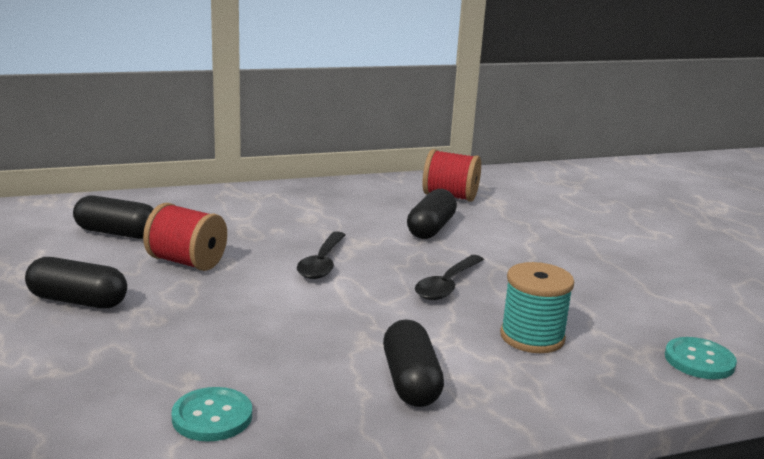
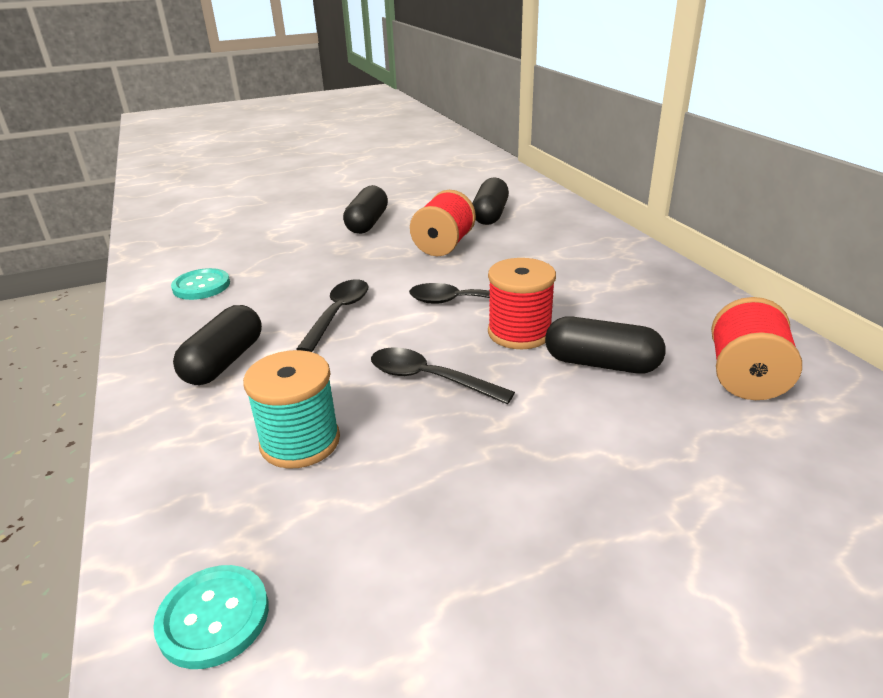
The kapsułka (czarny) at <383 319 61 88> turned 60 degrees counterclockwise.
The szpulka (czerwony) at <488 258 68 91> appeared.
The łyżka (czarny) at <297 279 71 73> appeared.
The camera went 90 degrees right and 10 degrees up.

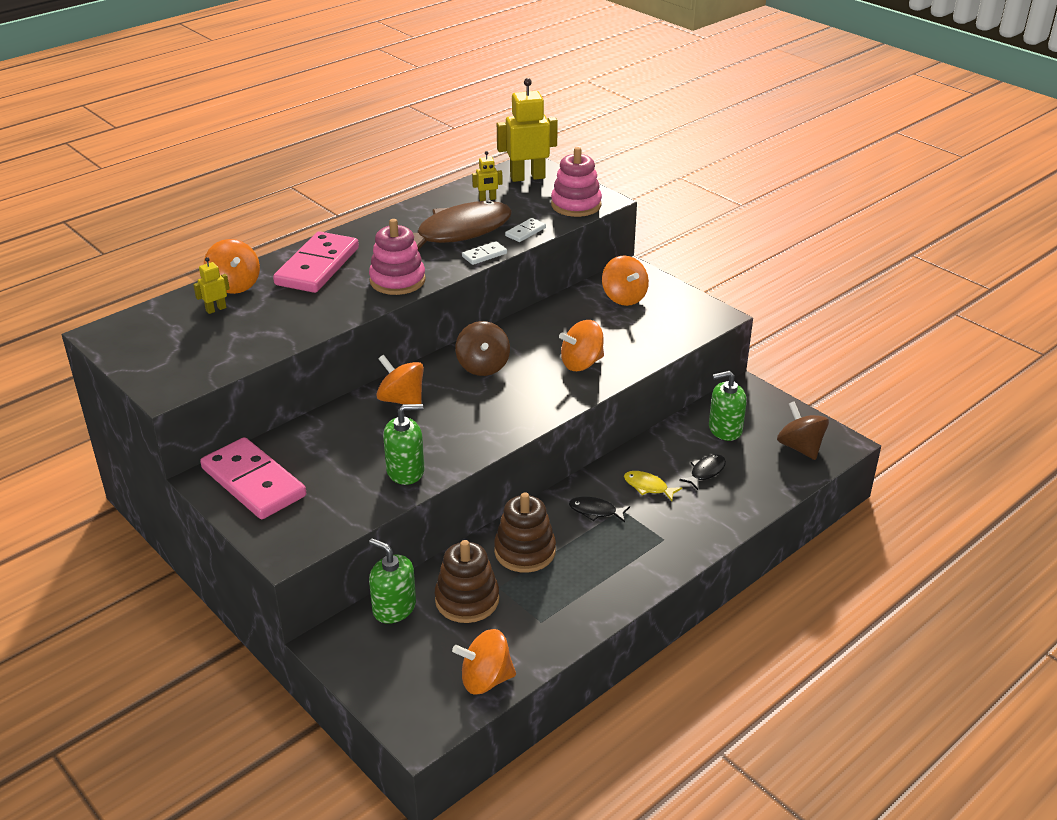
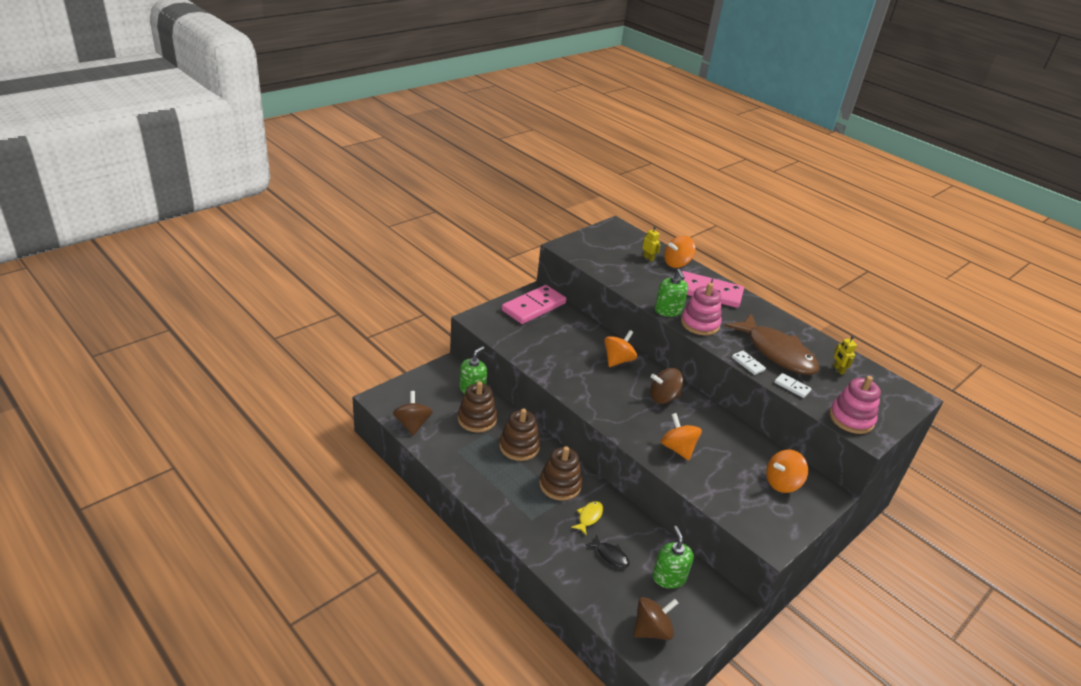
The robot (żółty) at <497 78 61 104> disappeared.
The dozownik mydła (zielony) moved from <383 404 42 81> to <655 269 33 48>.
The ryba (czarny) at <569 496 61 26> was replaced by the zabawka nakładanka (brązowy) at <539 446 43 55>.
The bączek (pomarańczowy) at <452 629 64 65> became the bączek (brązowy) at <393 391 40 45>.
The camera went 85 degrees right and 0 degrees up.

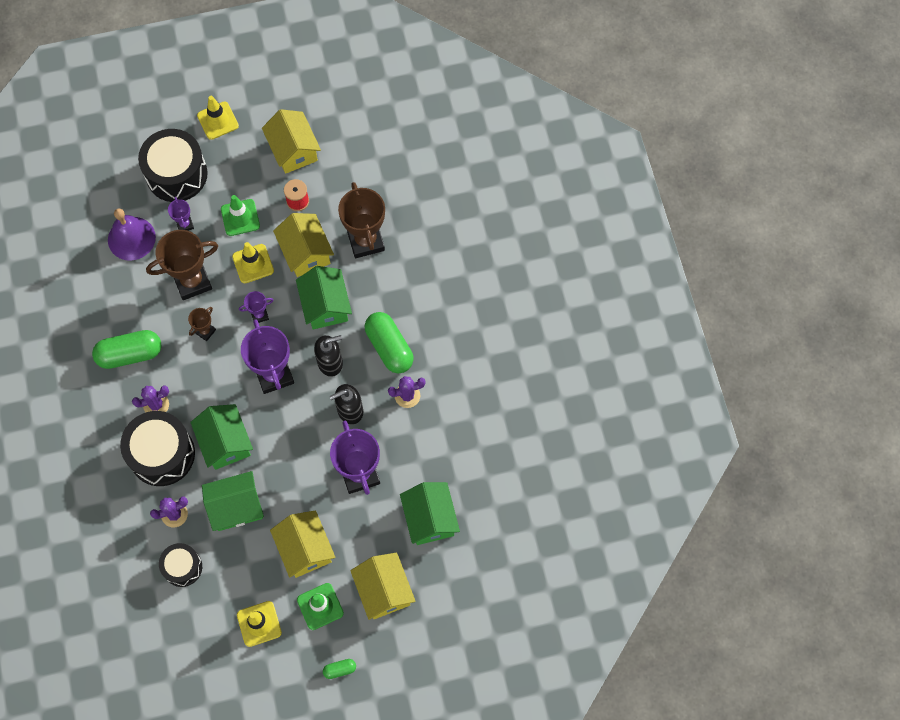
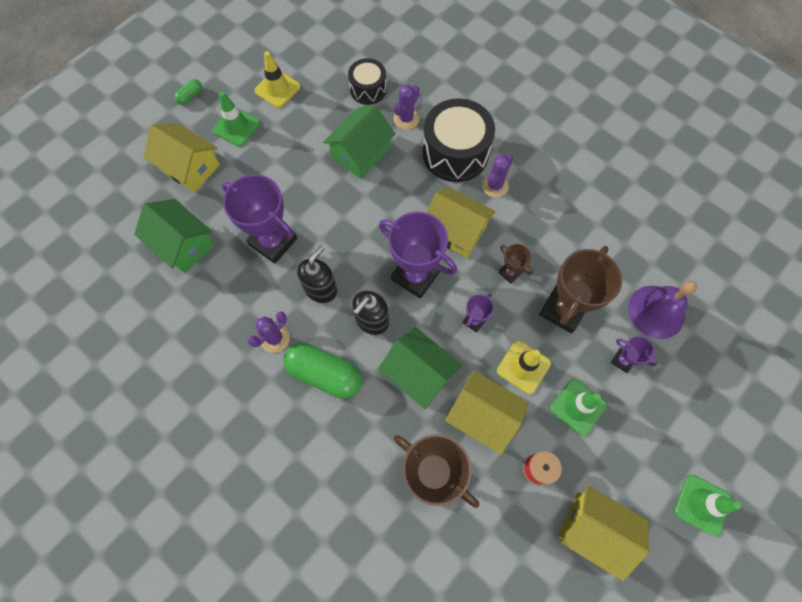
The pachołek (żółty) at <197 96 42 44> became the pachołek (zielony) at <674 475 67 61>.
The bęben (czarny) at <138 129 70 73> disappeared.
The puchar (brązowy) at <188 307 28 34> turned 45 degrees counterclockwise.
The kapsułka (zielony) at <92 330 70 39> disappeared.
The domek (zielony) at <190 404 63 66> disappeared.
The domek (żółty) moved from <270 510 65 68> to <427 186 68 72>.
The camera went 145 degrees right and 0 degrees up.

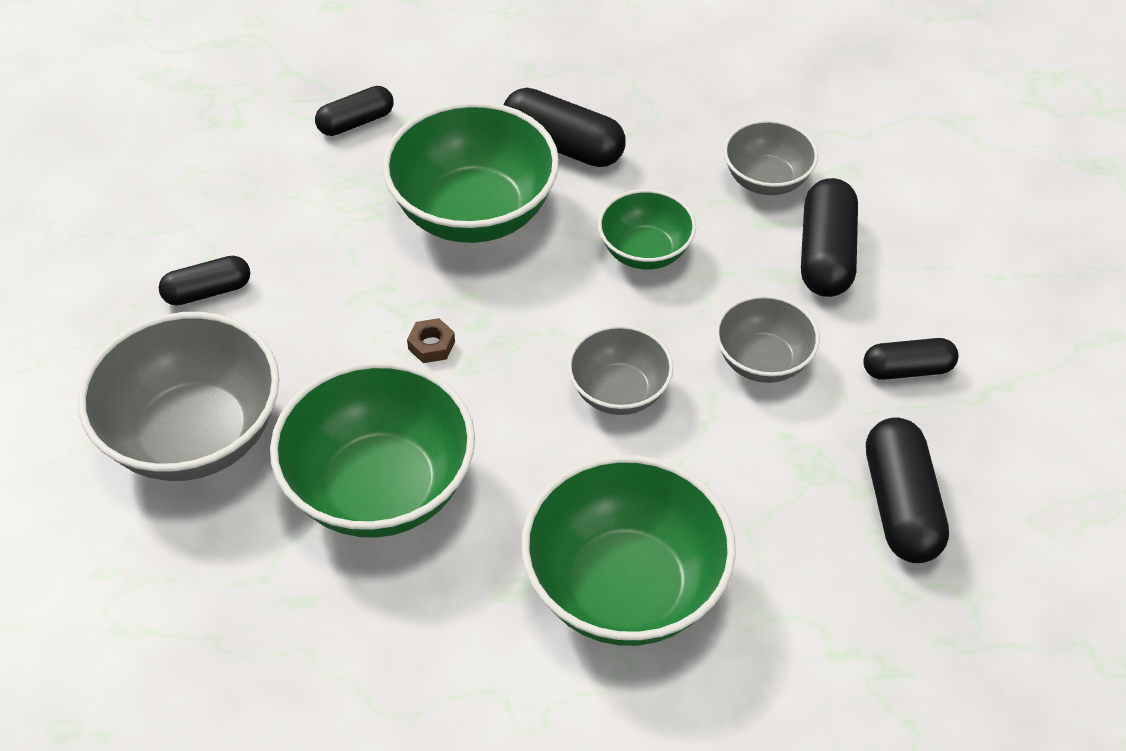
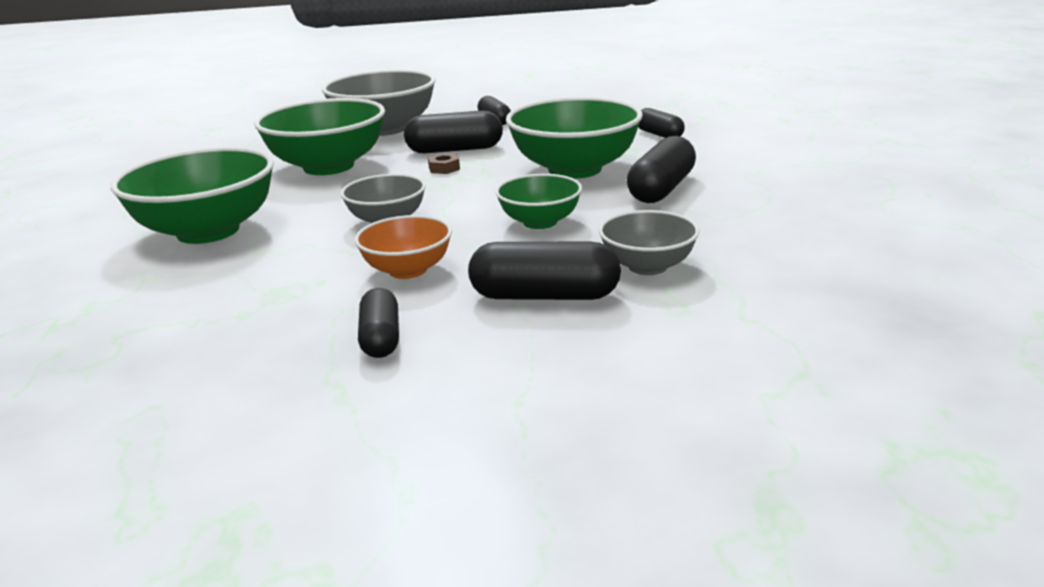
The miska (szary) at <715 295 105 88> became the miska (pomarańczowy) at <355 215 97 64>.
The kapsułka (czarny) moved from <866 417 83 146> to <404 110 99 43>.
The camera went 90 degrees right and 25 degrees down.

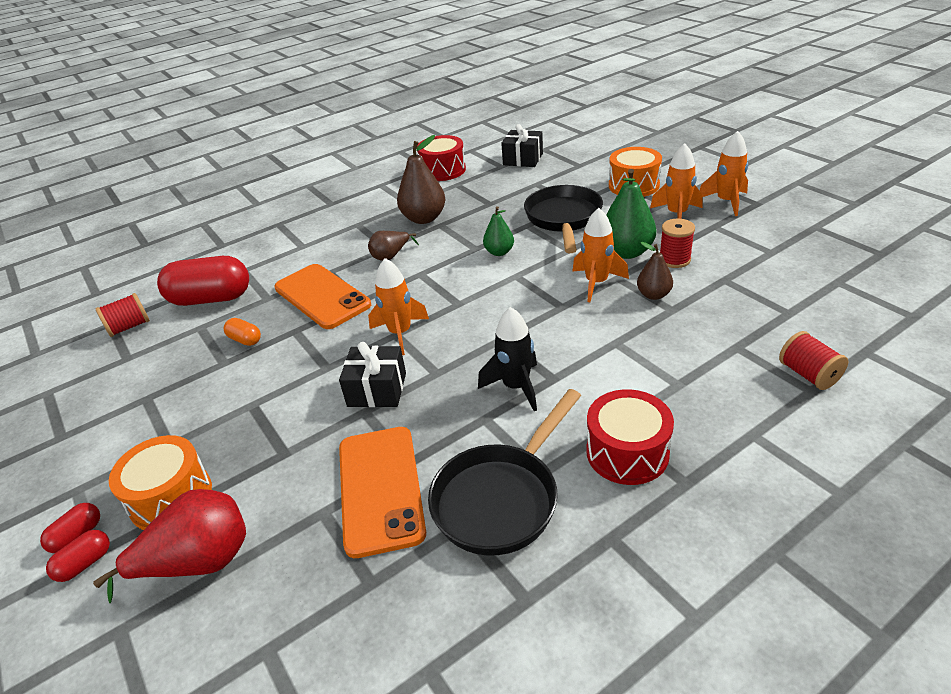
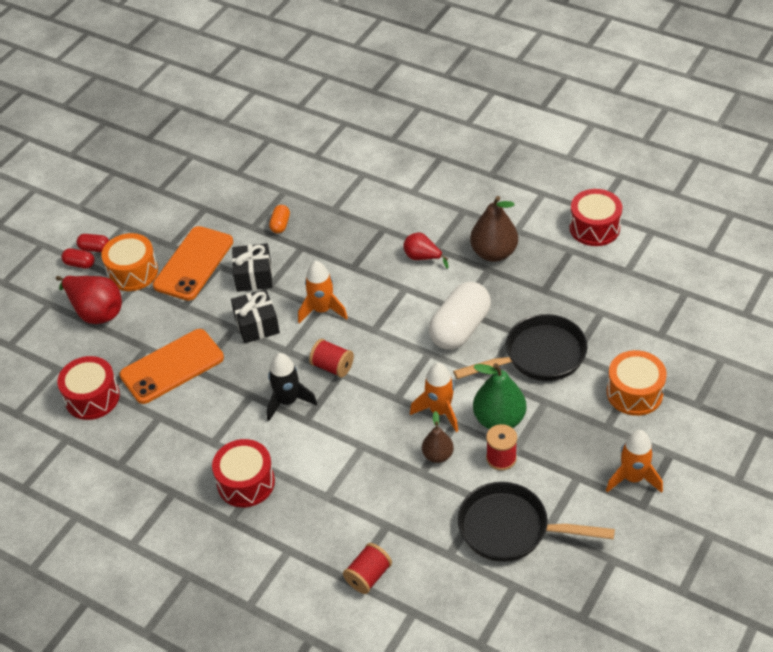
The prezent (czarny) moved from <501 124 42 43> to <232 243 40 49>.
The rakieta (pomarańczowy) at <650 143 53 76> disappeared.
The gruszka (zielony) at <483 206 31 50> was replaced by the kapsułka (biały) at <429 282 62 68>.
The gruszka (brązowy) at <368 231 51 30> became the gruszka (czerwony) at <403 233 46 35>.
The kapsułka (czerwony) at <157 256 92 50> disappeared.
The telefon (pomarańczowy) moved from <274 264 97 65> to <153 226 80 75>.
The szpulka (czerwony) moved from <95 293 55 44> to <309 339 45 39>.
The patelnia (czarny) moved from <428 389 153 167> to <458 482 157 80>.
The bęben (czerwony) at <57 356 63 64> appeared.
The camera went 65 degrees right and 10 degrees up.

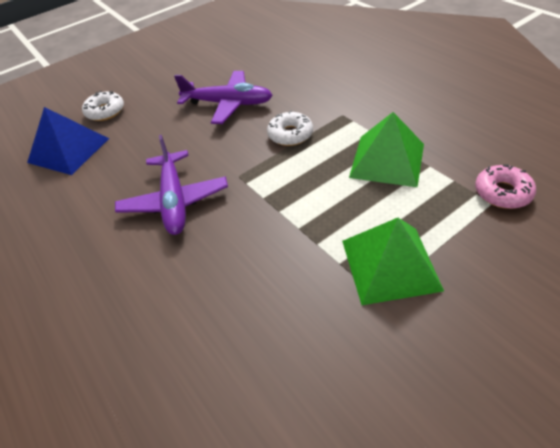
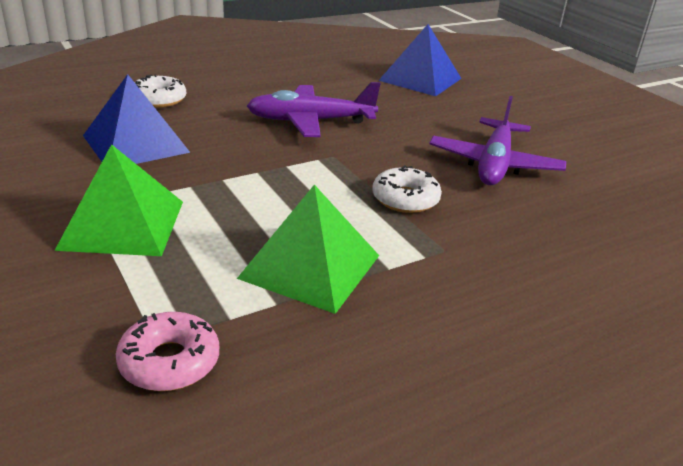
The donut (biały) moved from <82 91 42 30> to <135 74 51 34>.
The piramida (niebieski) at <83 74 108 90> appeared.
The camera went 90 degrees right and 15 degrees down.

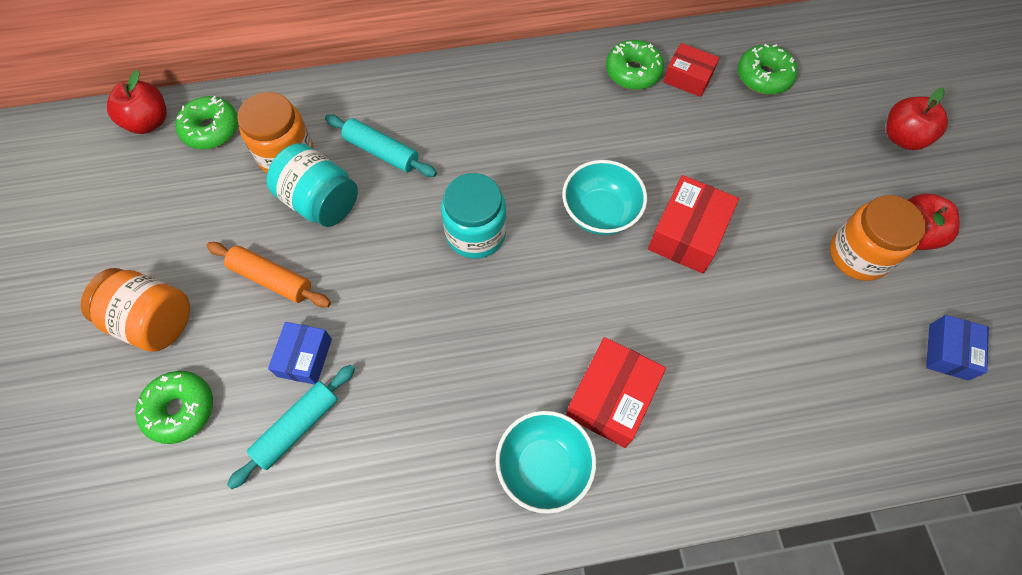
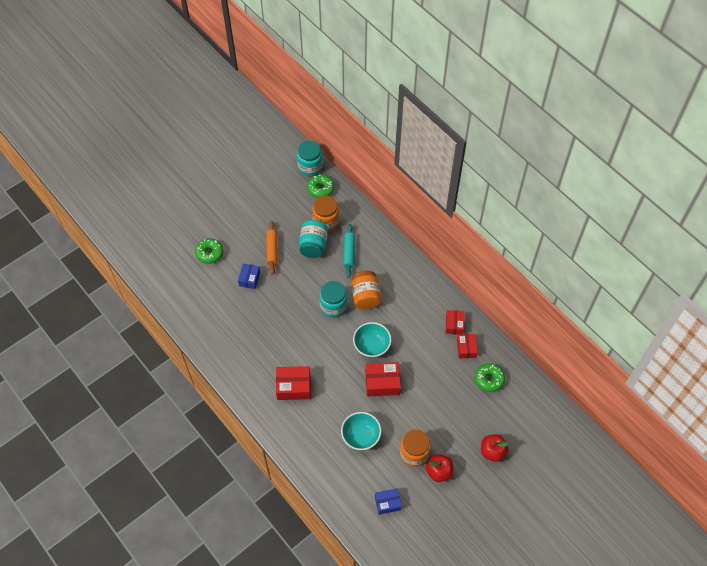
The donut (zielony) at <606 40 58 50> was replaced by the pudełko (czerwony) at <446 310 19 25>.
The jabłko (czerwony) at <107 70 60 64> was replaced by the słoik (turkusowy) at <297 141 26 35>.
The słoik (pomarańczowy) moved from <81 268 109 84> to <352 271 29 38>.
The pudełko (niebieski) at <268 322 64 63> turned 60 degrees counterclockwise.
The wałek do ciasta (turkusowy) at <227 365 128 124> disappeared.
The miska (turkusowy) moved from <496 411 100 103> to <341 412 40 38>.
The camera went 60 degrees right and 5 degrees down.

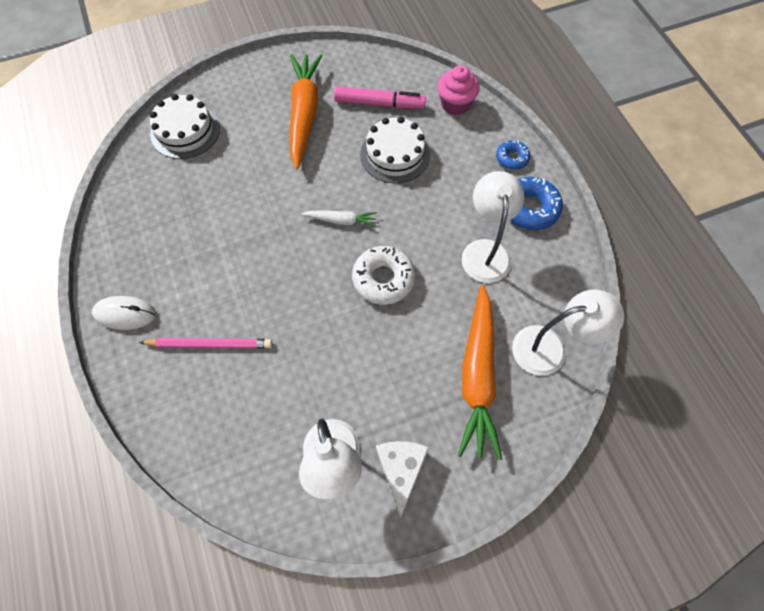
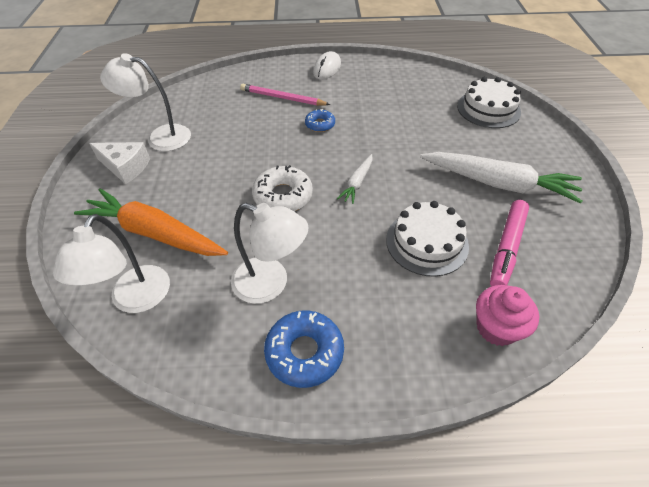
The marchewka (pomarańczowy) at <290 54 32 115> became the marchewka (biały) at <420 152 162 52>.
The donut (niebieski) moved from <496 140 34 30> to <305 109 30 23>.
The ołówek (różowy) at <139 338 133 10> turned 90 degrees clockwise.
The camera went 110 degrees right and 15 degrees down.

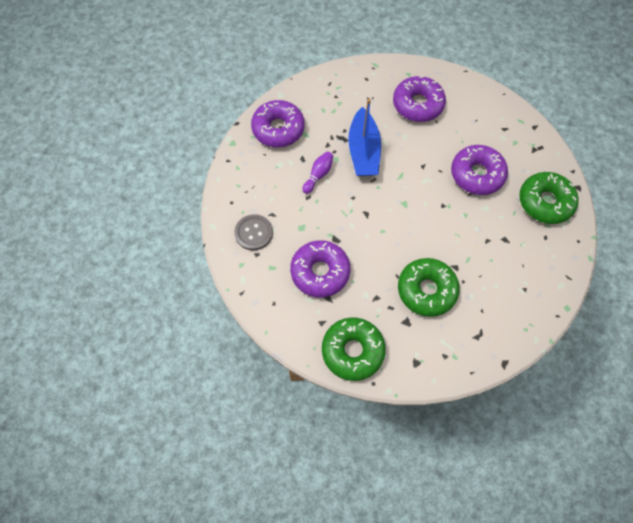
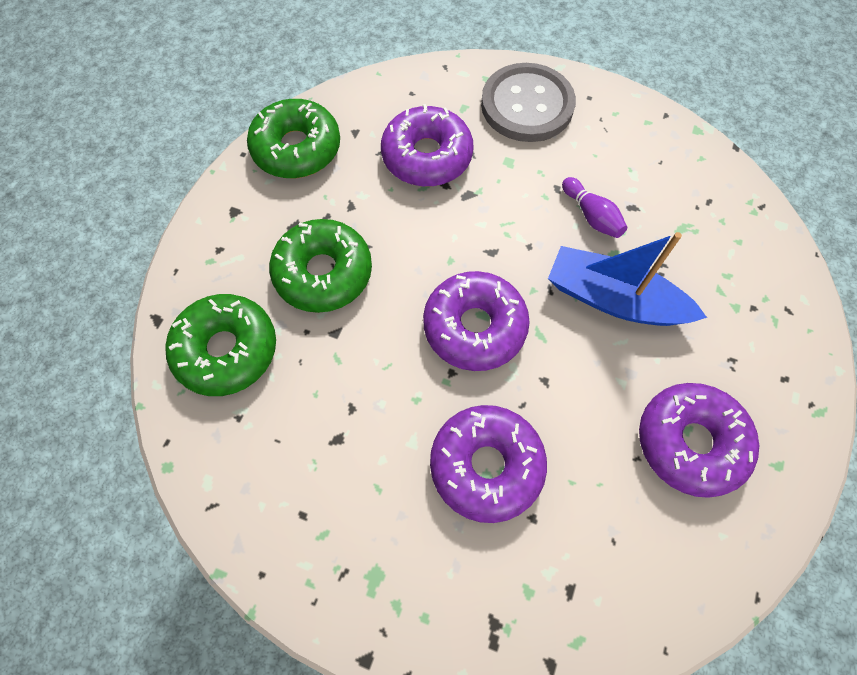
The donut (fioletowy) moved from <251 100 54 47> to <423 271 107 100>.
The donut (zielony) moved from <519 172 60 52> to <165 294 111 102>.
The guzik (szary) at <234 214 39 36> changed to 1.61 times the size.
The camera went 115 degrees right and 0 degrees up.

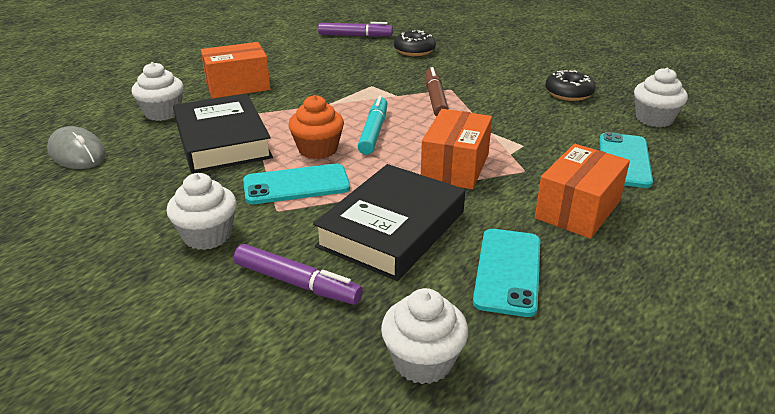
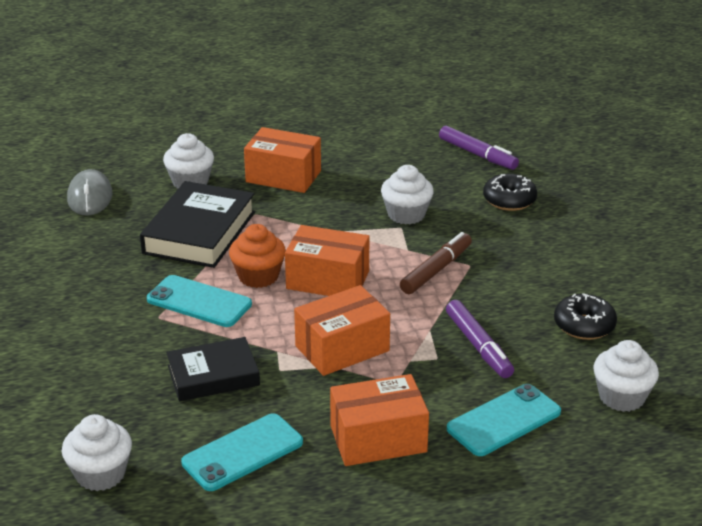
The flamaster (turkusowy) at <358 96 30 59> was replaced by the pudełko (pomarańczowy) at <285 225 84 71>.
The książka (czarny) at <313 164 152 117> changed to 0.66 times the size.
The muffinka (biały) moved from <166 173 71 77> to <381 165 53 60>.
The flamaster (fioletowy) moved from <234 244 129 61> to <446 300 68 78>.
The camera went 40 degrees right and 0 degrees up.

